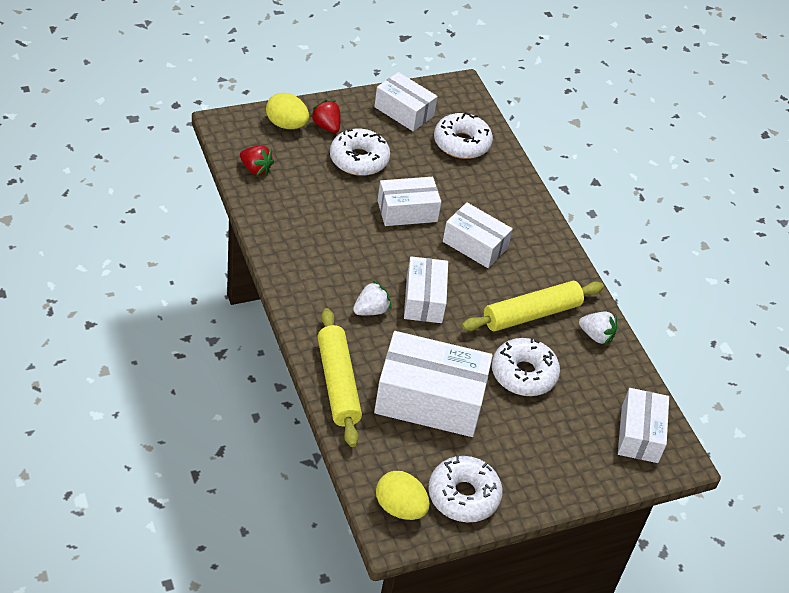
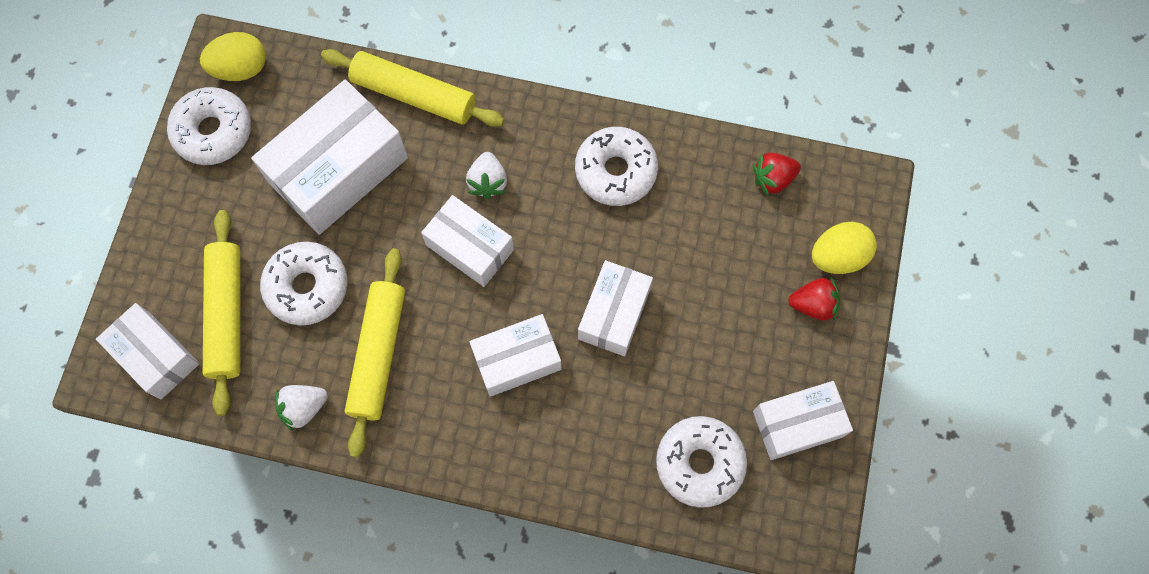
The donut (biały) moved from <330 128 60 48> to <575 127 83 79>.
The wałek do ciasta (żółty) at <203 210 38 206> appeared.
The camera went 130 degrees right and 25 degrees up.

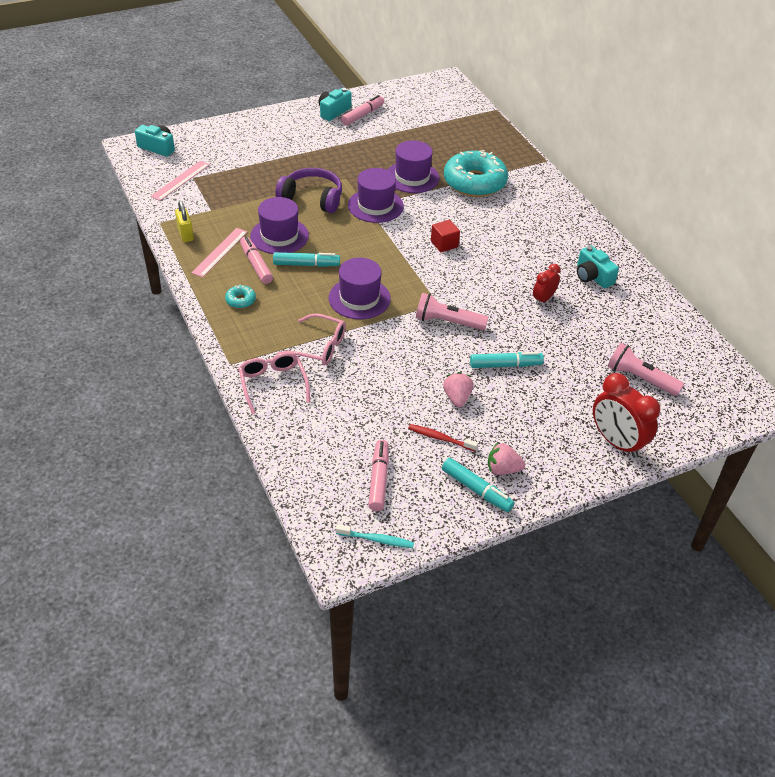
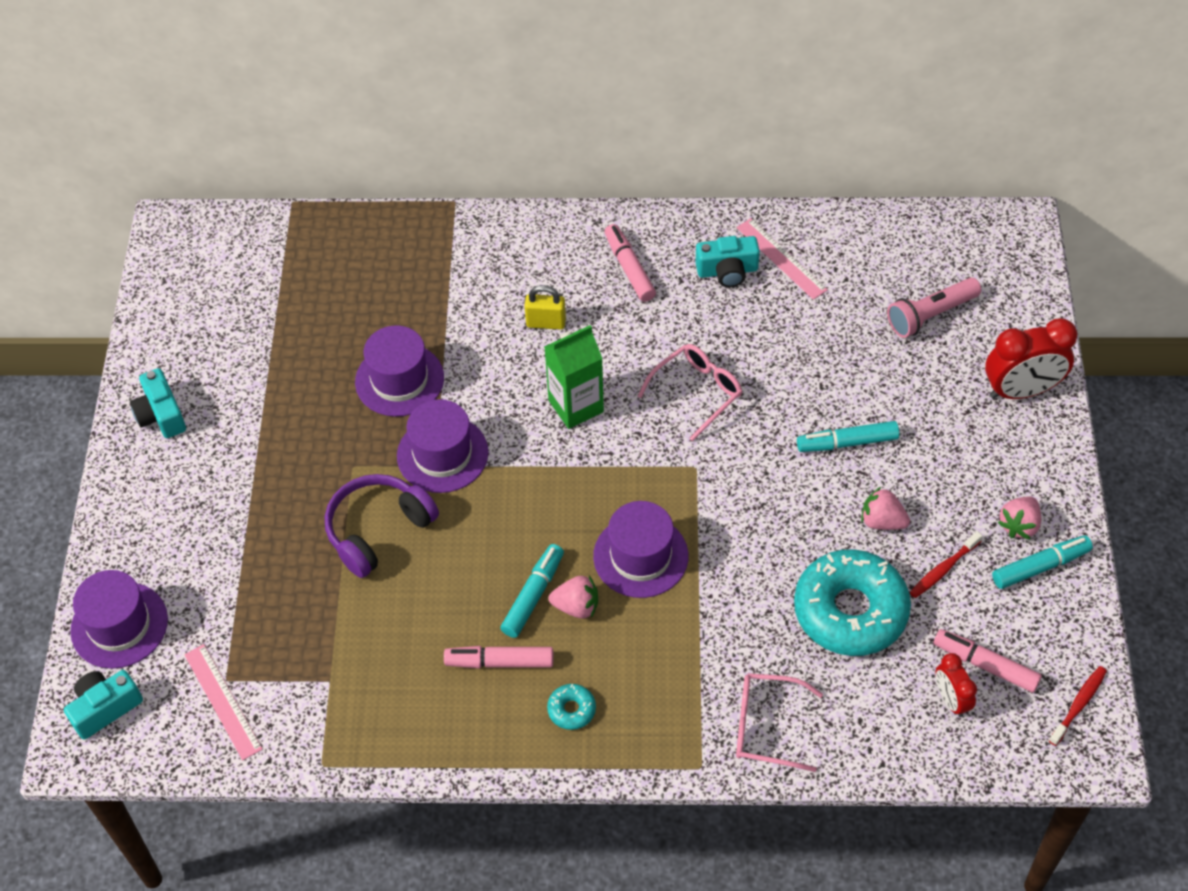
The flamaster (różowy) moved from <341 95 43 31> to <604 224 52 78>.
The donut (turkusowy) moved from <444 150 64 47> to <794 549 117 107>.
The kapelusz (fioletowy) moved from <250 197 59 57> to <70 570 98 99>.
The kłódka (żółty) moved from <175 201 19 41> to <525 285 41 45>.
The sześcian (czerwony) at <431 220 29 32> was replaced by the karton mleka (zielony) at <544 325 60 104>.
The linijka (różowy) moved from <192 228 56 50> to <736 218 92 82>.
The budzik (czerwony) moved from <533 264 28 41> to <936 653 41 64>.
The latarka (różowy) at <416 293 72 37> disappeared.
The okulary (różowy) moved from <277 314 69 51> to <638 344 104 97>.
The flamaster (turkusowy) at <470 352 74 16> turned 120 degrees counterclockwise.
The szczoteczka do zębów (turkusowy) at <336 524 78 24> became the szczoteczka do zębów (czerwony) at <1049 666 58 80>.
The truskawka (różowy) at <549 576 49 42> appeared.
The camera went 60 degrees left and 10 degrees up.

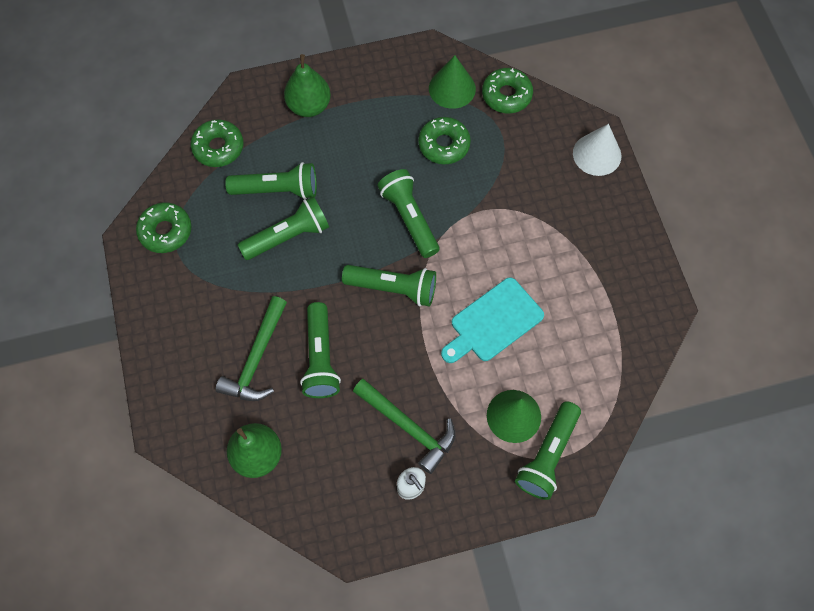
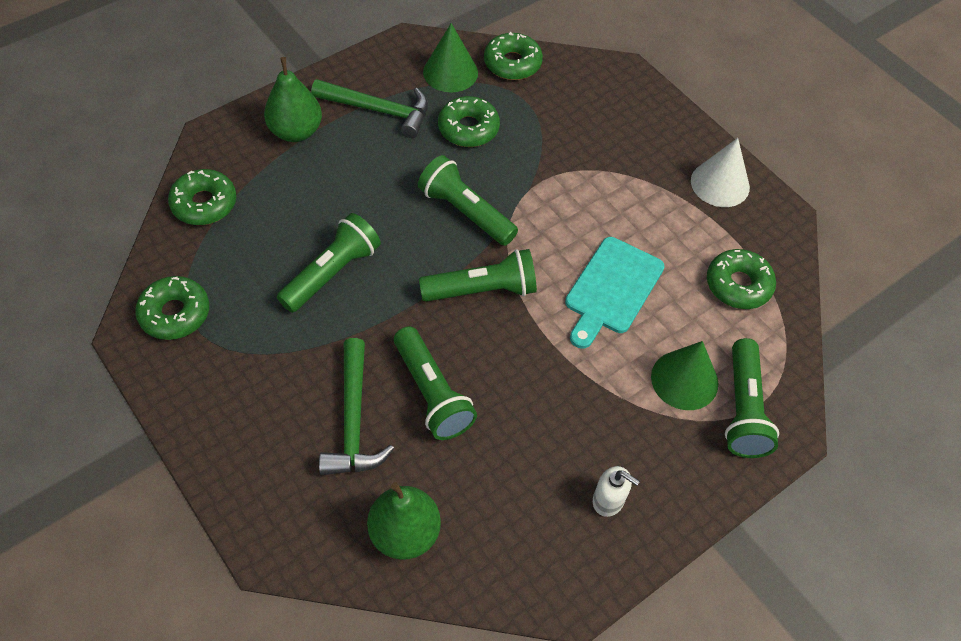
The stożek (biały) moved from <573 124 48 52> to <691 138 59 69>.
The latarka (zielony) at <225 162 92 37> disappeared.
The młotek (zielony) moved from <353 379 102 95> to <311 79 117 59>.
The donut (zielony) at <707 249 69 60> appeared.
The camera went 25 degrees left and 10 degrees down.

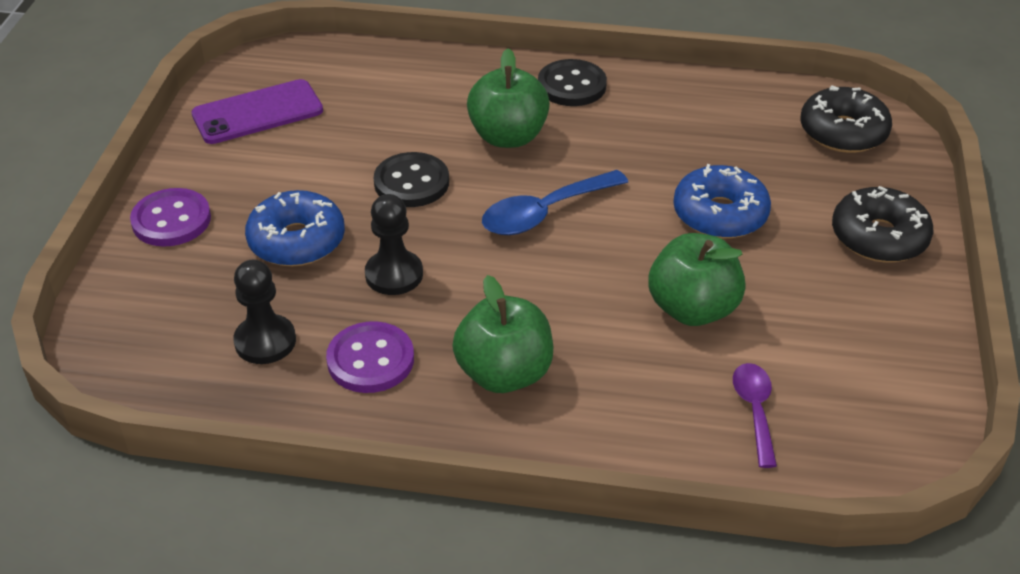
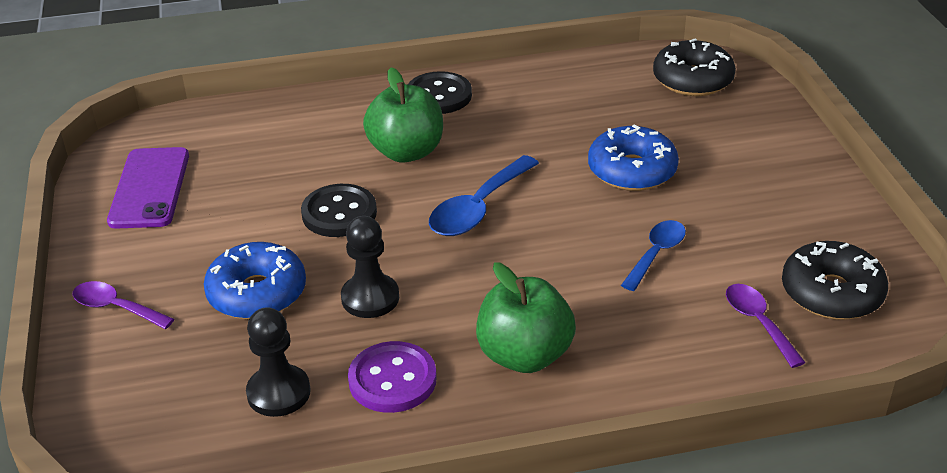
The telefon (fioletowy) at <191 79 132 65> turned 45 degrees counterclockwise.
The donut (czarny) moved from <832 186 102 76> to <782 241 106 79>.
The guzik (fioletowy) at <130 188 81 59> was replaced by the łyżka (fioletowy) at <72 281 102 48>.
The jabłko (zielony) at <648 233 98 93> was replaced by the łyżka (niebieski) at <621 220 65 71>.
The camera went 20 degrees left and 5 degrees down.

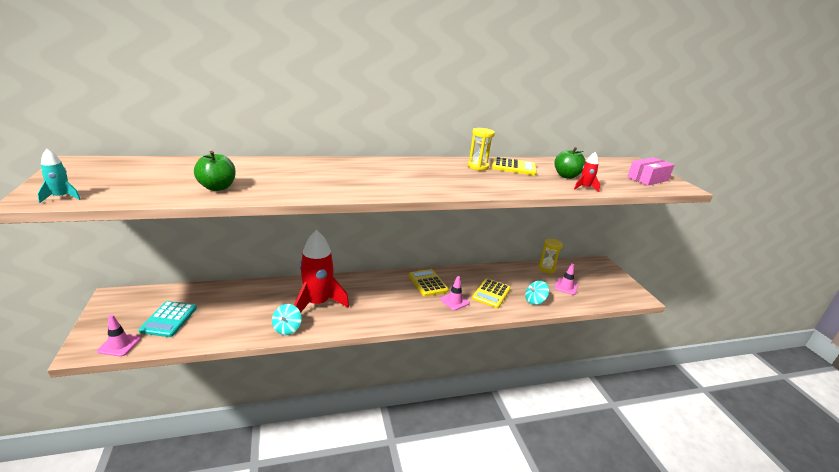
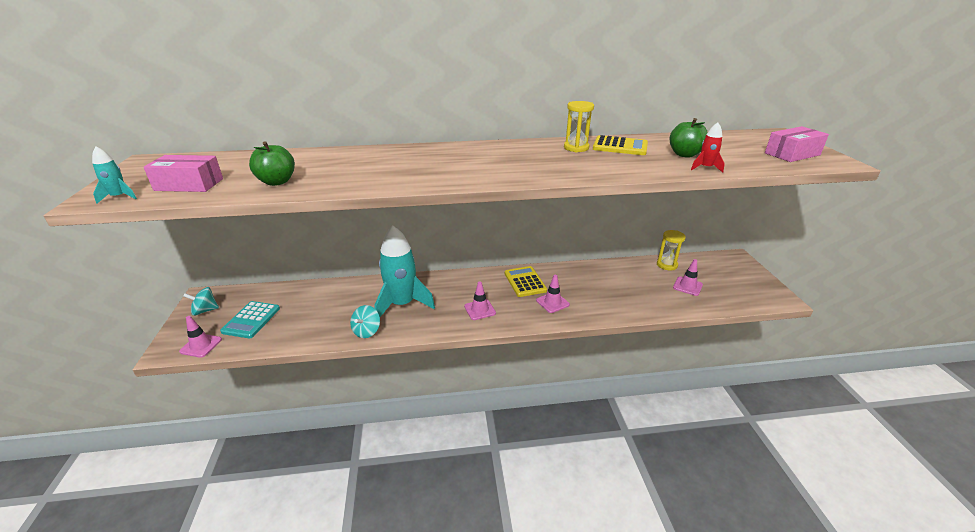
The rakieta (czerwony) at <294 230 55 82> became the rakieta (turkusowy) at <374 225 61 92>.
The kalkulator (żółty) at <472 278 39 30> disappeared.
The bączek (turkusowy) moved from <525 281 24 24> to <183 287 36 29>.
The pudełko (różowy) at <144 155 79 37> appeared.
The pachołek (różowy) at <464 281 32 39> appeared.
The camera went 10 degrees right and 5 degrees up.

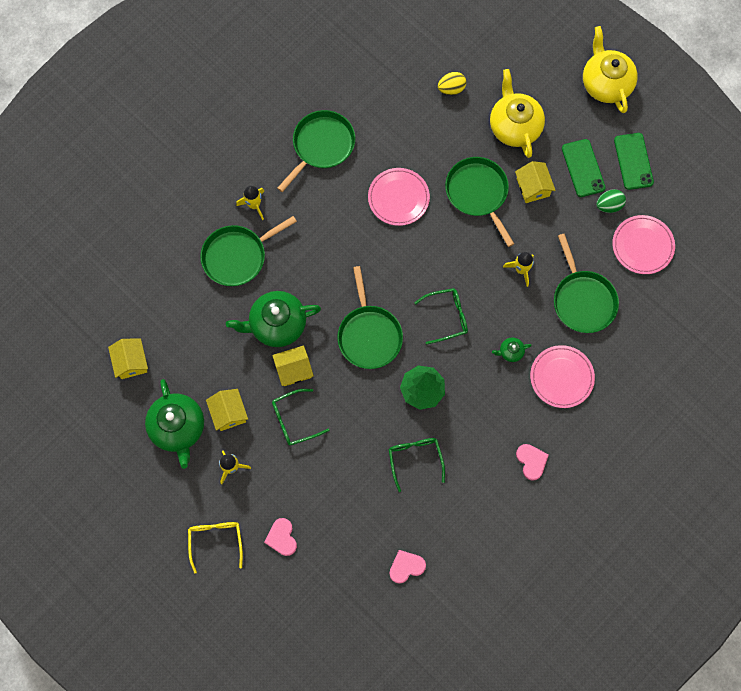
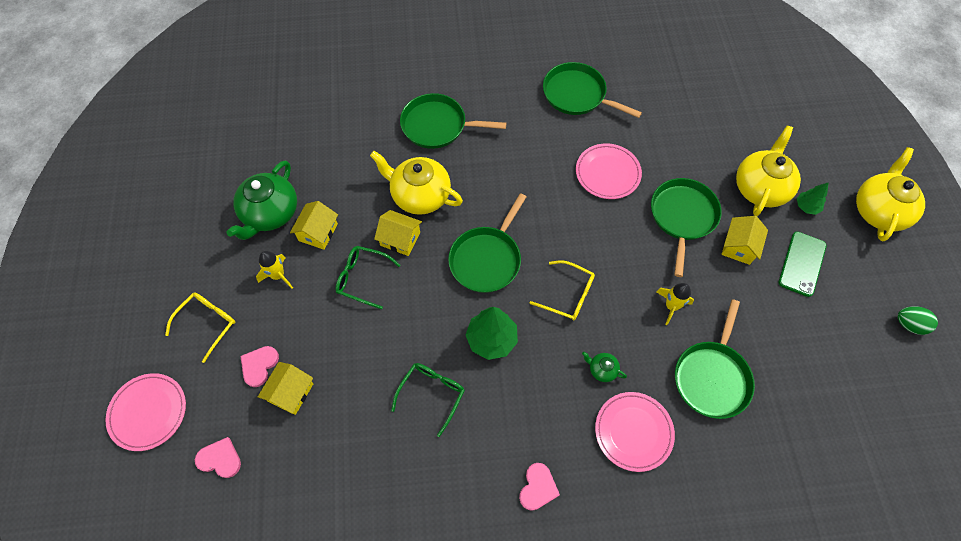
The jajko (żółty) at <438 72 28 23> disappeared.
The patelnia (zielony) at <277 110 78 82> turned 135 degrees counterclockwise.
The telefon (zielony) at <614 133 40 57> disappeared.
The rakieta (żółty) at <236 186 28 34> disappeared.
The jajko (zielony) moved from <597 189 29 24> to <898 306 40 29>.
The talerz (różowy) moved from <612 215 63 59> to <105 373 81 78>.
The okulary (zielony) at <414 288 54 57> became the okulary (żółty) at <530 260 65 60>.
The imbryk (zielony) at <226 291 95 56> became the imbryk (żółty) at <370 151 93 64>.
The domek (żółty) moved from <108 338 40 41> to <258 362 55 53>.
The serce (różowy) moved from <389 550 37 34> to <195 437 46 41>.
The drzewko (zielony) at <797 182 32 33> appeared.
The camera went 40 degrees right and 10 degrees down.

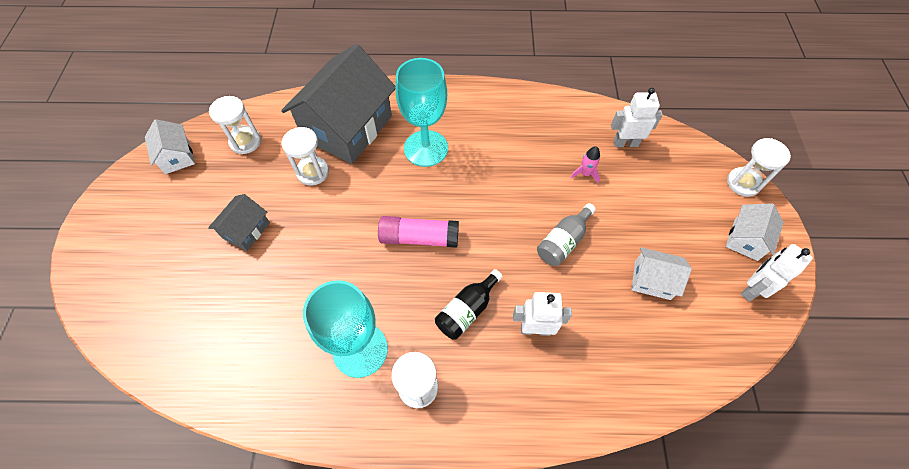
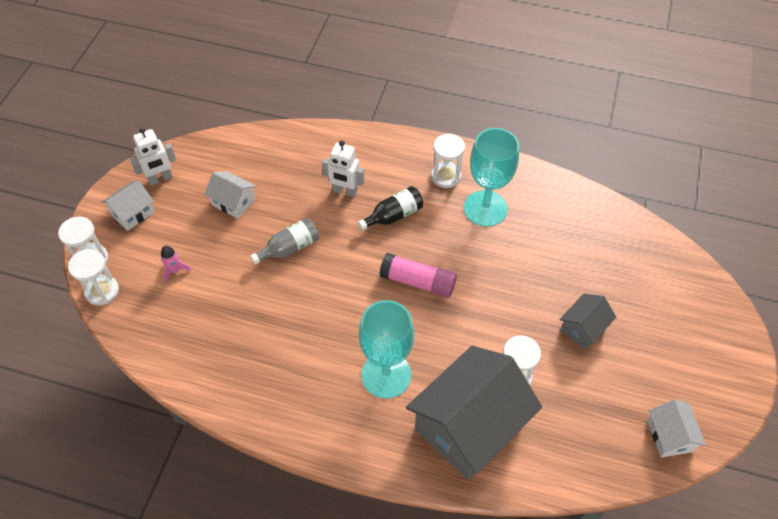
The robot (biały) at <611 88 52 59> disappeared.
The klepsydra (biały) moved from <209 96 52 58> to <68 249 51 57>.
The rakieta (różowy) moved from <570 146 30 37> to <161 245 30 38>.
The camera went 165 degrees left and 5 degrees down.

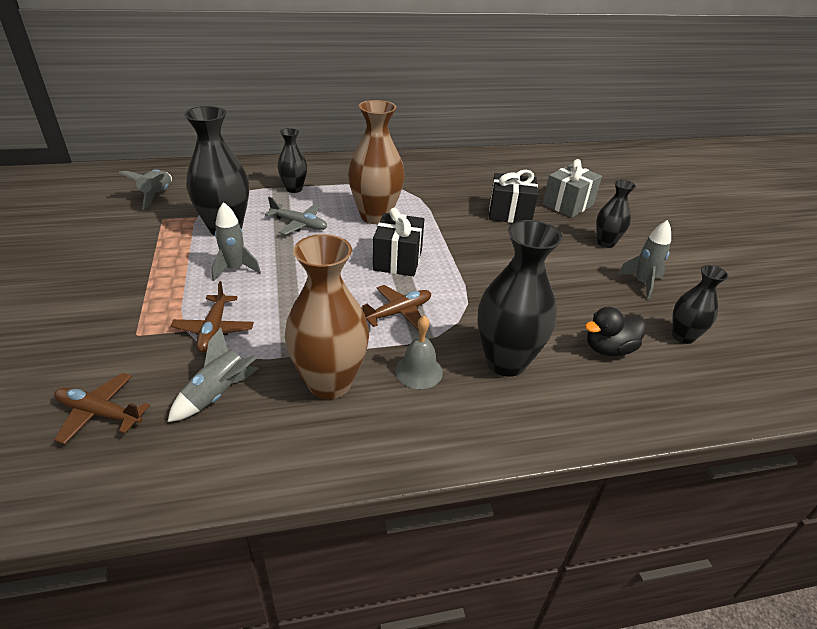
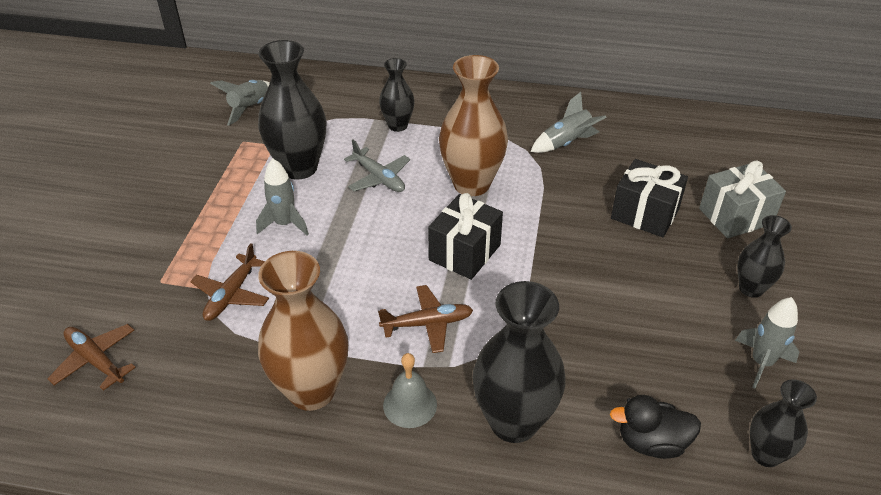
The rakieta (szary) moved from <168 328 91 94> to <531 92 76 61>.
The camera went 25 degrees right and 5 degrees up.

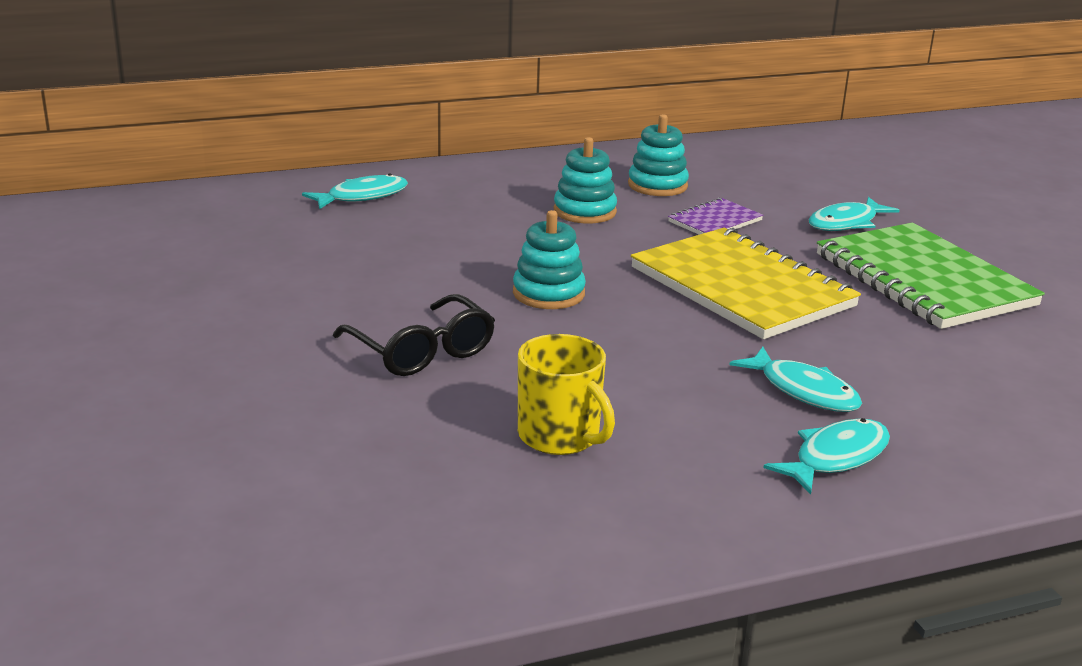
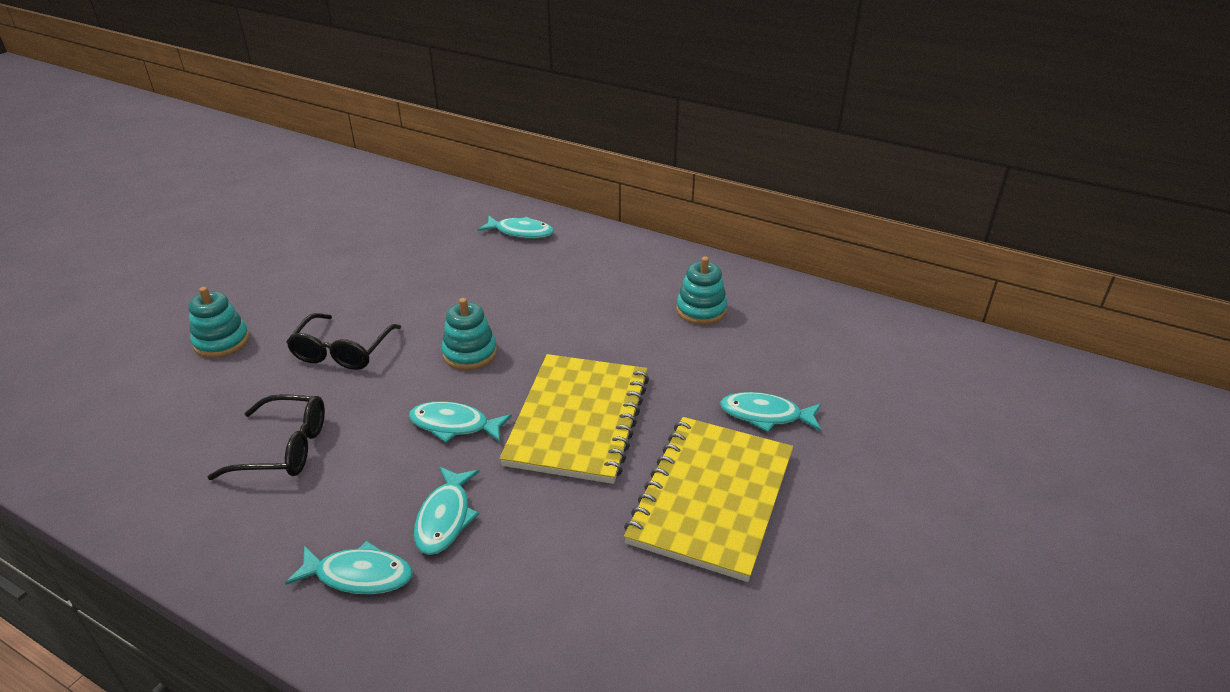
The zabawka nakładanka (turkusowy) moved from <554 137 63 87> to <188 287 61 71>.
The zeszyt (fioletowy) at <668 198 95 37> disappeared.
The zeszyt (zielony) at <817 223 228 106> became the zeszyt (żółty) at <624 417 169 165>.
The kubek (żółty) at <518 334 97 121> was replaced by the okulary (czarny) at <208 394 117 86>.
The ryba (turkusowy) at <409 401 103 42> appeared.
The camera went 50 degrees right and 10 degrees up.

